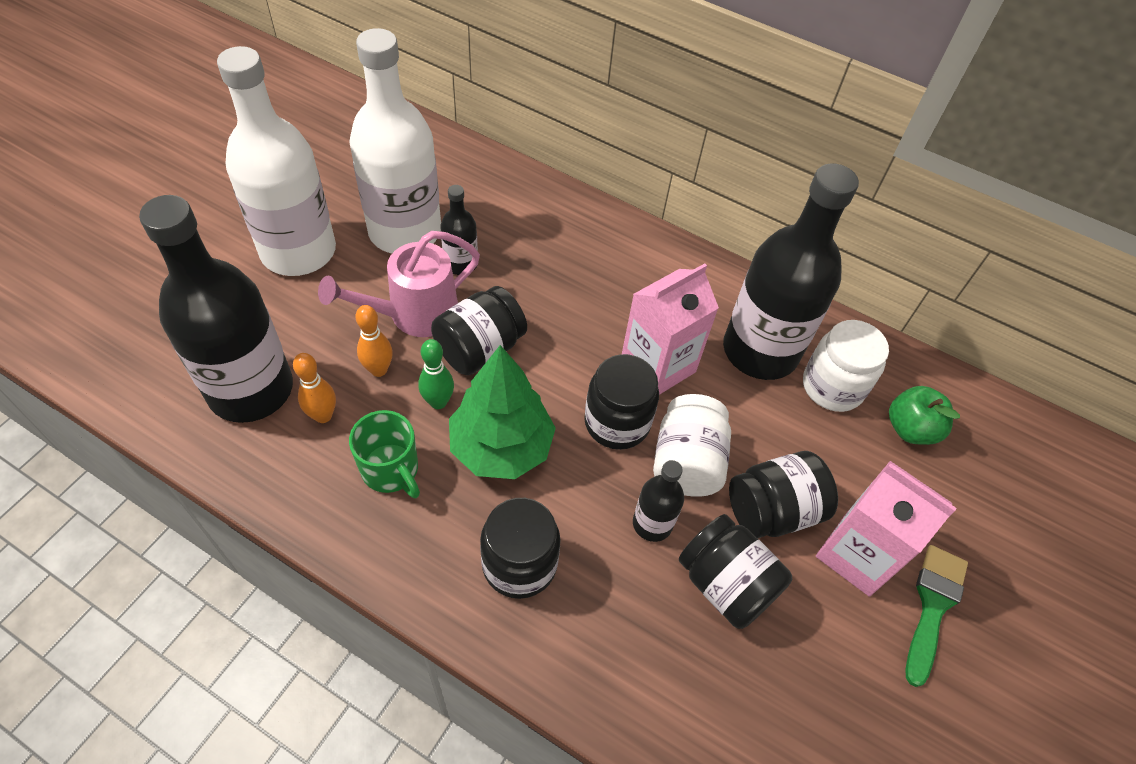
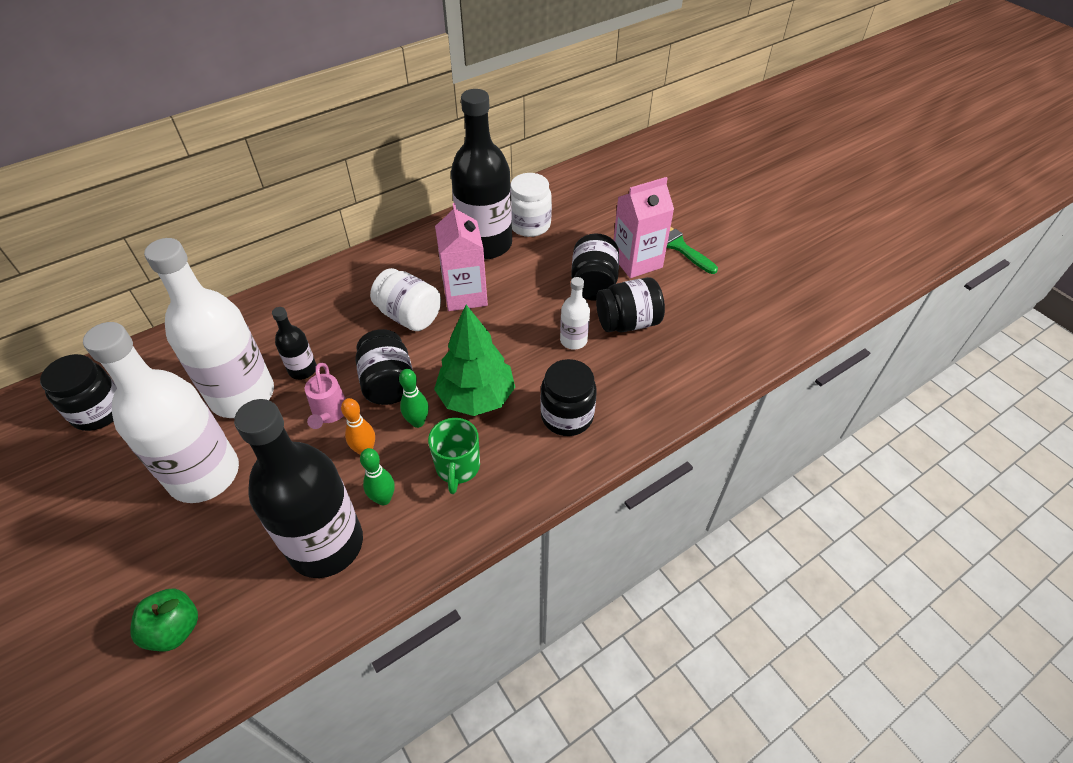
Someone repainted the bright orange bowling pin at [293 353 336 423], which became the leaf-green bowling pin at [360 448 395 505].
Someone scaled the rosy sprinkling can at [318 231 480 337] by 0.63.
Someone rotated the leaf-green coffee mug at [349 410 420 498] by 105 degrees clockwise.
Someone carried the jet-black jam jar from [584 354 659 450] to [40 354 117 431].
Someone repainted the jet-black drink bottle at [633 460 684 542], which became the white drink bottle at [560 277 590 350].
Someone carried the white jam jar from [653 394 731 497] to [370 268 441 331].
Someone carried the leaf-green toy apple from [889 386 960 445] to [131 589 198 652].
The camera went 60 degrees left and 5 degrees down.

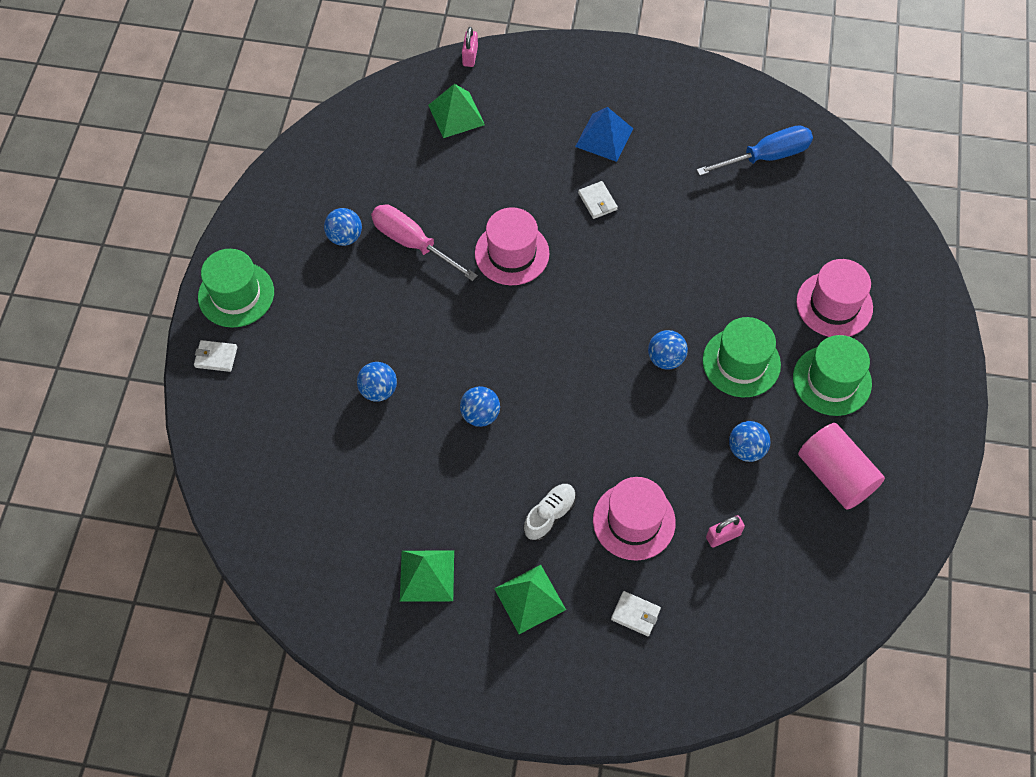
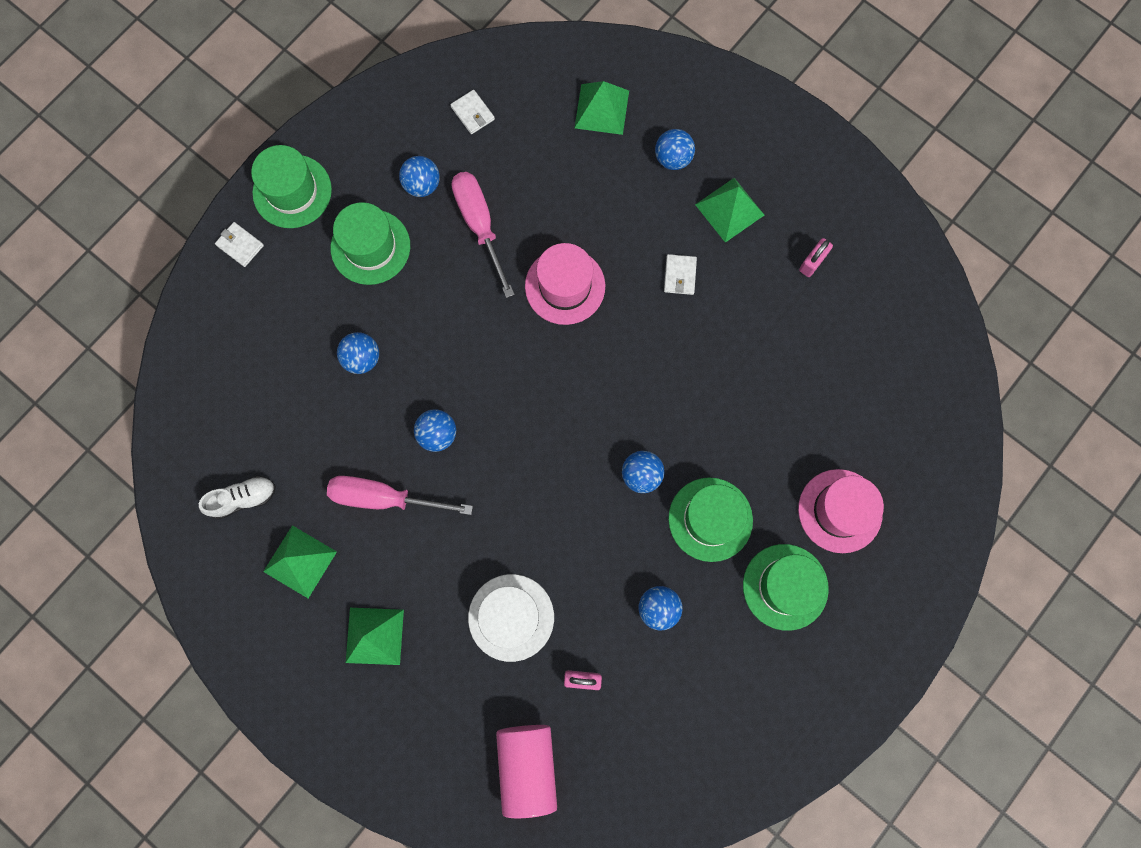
Someone carried the rosy padlock from [462 27 478 67] to [799 238 833 277].
Someone carried the white sneaker from [523 484 576 541] to [199 475 276 519].
Someone repainted the blue pyramid at [575 107 633 162], which became the leaf-green pyramid at [695 178 764 243].
Someone repainted the rosy hat at [593 477 676 561], which became the white hat at [468 574 554 662].
Someone carried the white card wallet from [611 591 661 636] to [450 90 495 134].
Someone took away the blue hand screwdriver at [697 125 813 176].
Someone carried the rosy cylinder from [798 423 885 510] to [496 725 557 818].
Someone put down the rosy hand screwdriver at [327 476 473 515].
Someone put down the leaf-green hat at [331 202 410 285].
Someone put down the blue play ball at [655 129 695 170].
The camera went 30 degrees right and 15 degrees up.

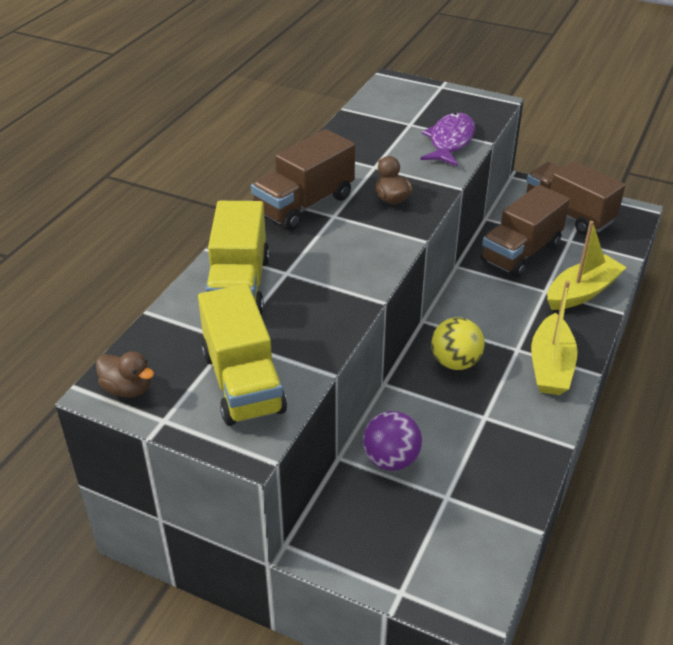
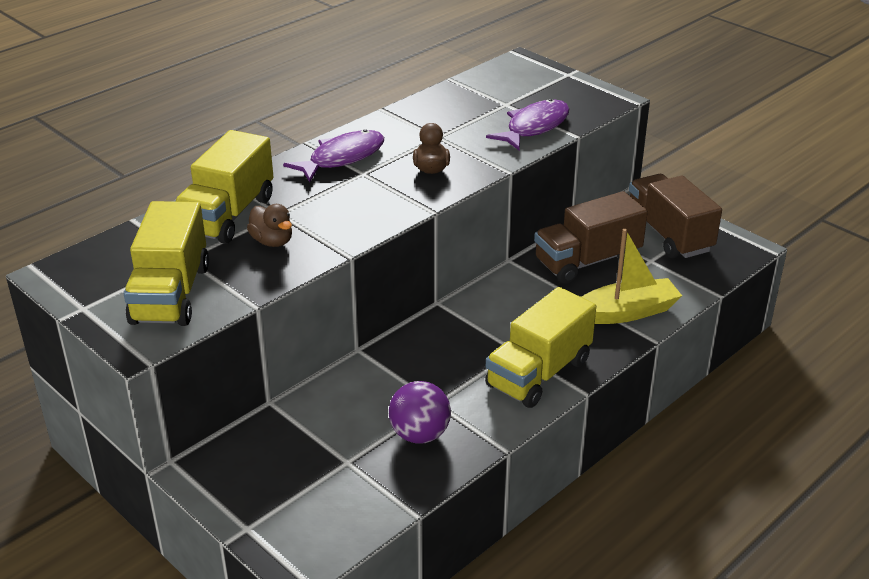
Someone carried the russet toy duck from [96 351 154 398] to [247 204 292 247].
Someone swapped the russet truck at [251 129 355 230] for the purple fish at [283 129 384 182].
Someone carried the purple play ball from [363 411 422 470] to [389 381 451 443].
Someone took away the yellow play ball at [431 317 485 370].
Someone swapped the yellow toy boat at [531 281 578 395] for the yellow truck at [485 287 596 408].
The camera went 20 degrees right and 5 degrees down.

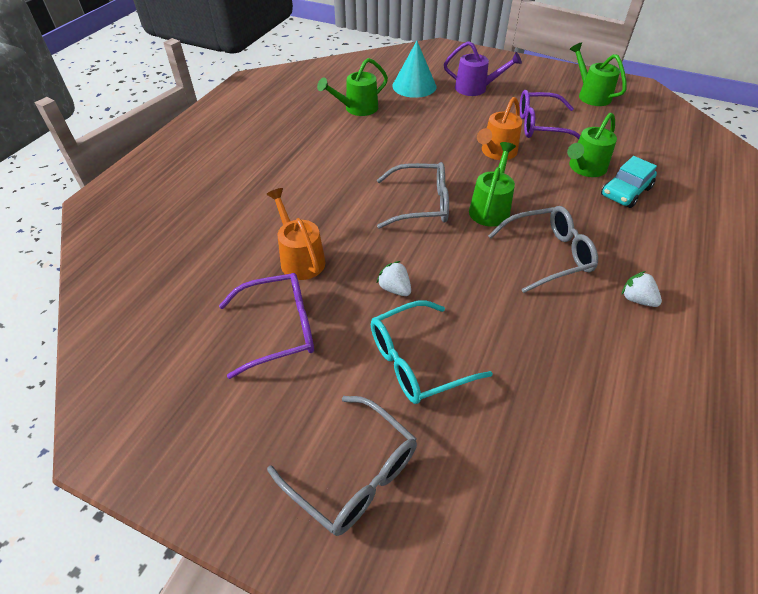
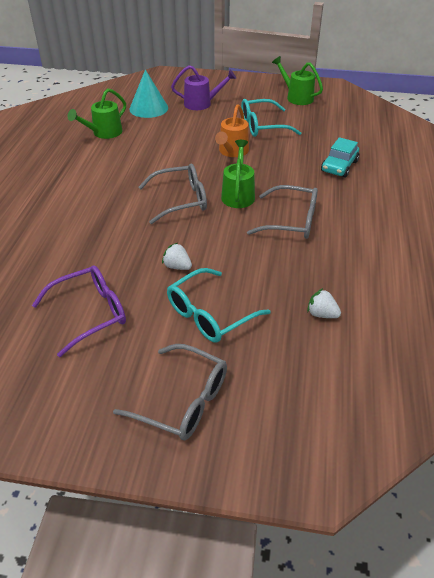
Someone took away the bright orange sprinkling can at [266 188 326 280].
Someone rotated the ash-grey spectacles at [488 206 598 293] by 45 degrees clockwise.
Someone repainted the purple spectacles at [520 90 580 139], which became the turquoise spectacles at [241 99 301 137].
Someone took away the leaf-green sprinkling can at [567 113 617 177].
Someone carried the white toy strawberry from [622 271 662 307] to [307 288 341 318].
The camera went 15 degrees left and 5 degrees down.

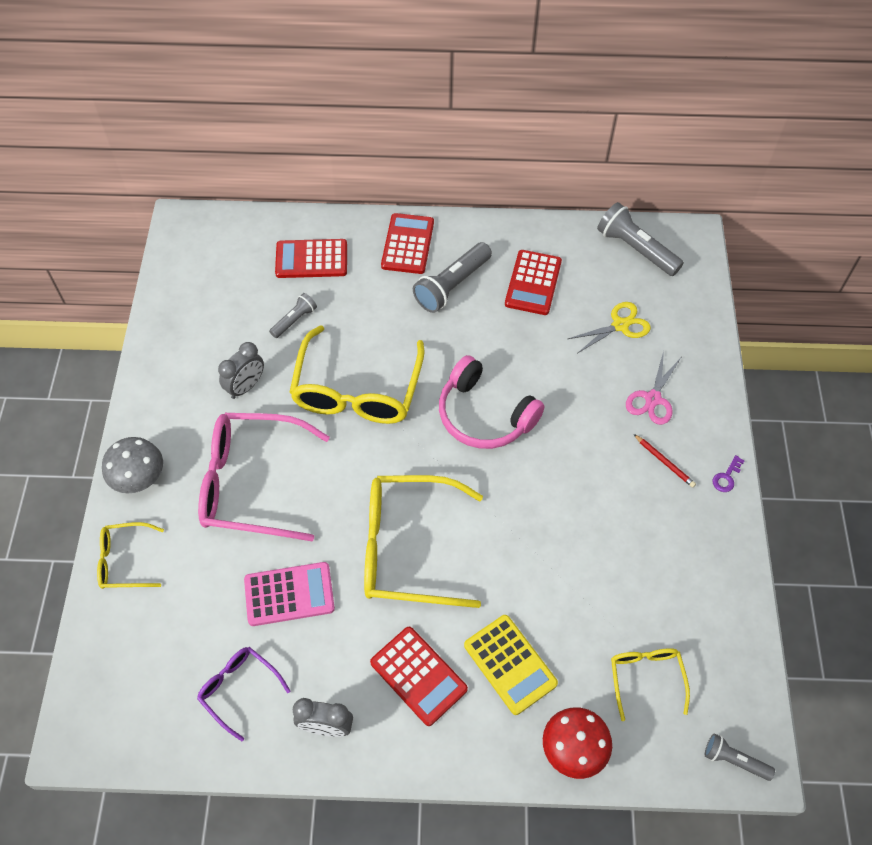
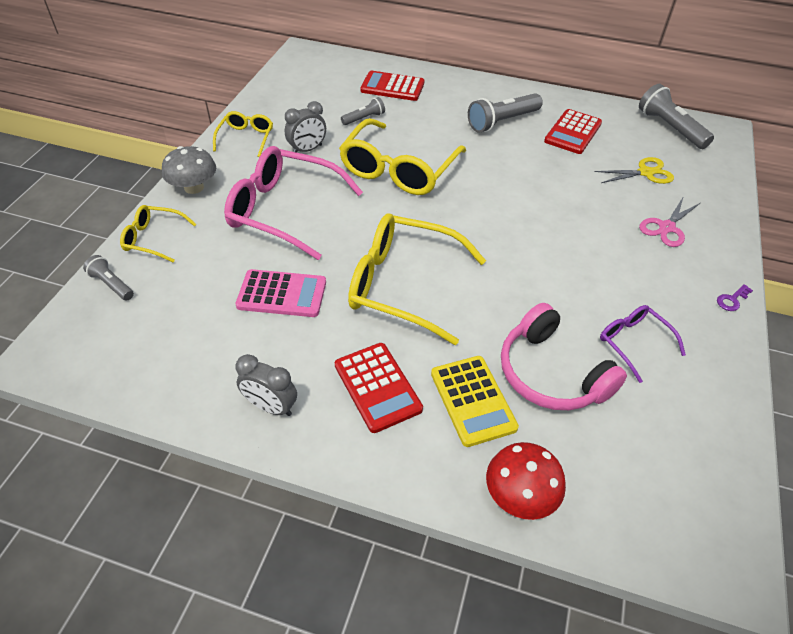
Someone carried the purple spectacles from [197 647 290 741] to [600 305 686 383].
Someone took away the scarlet calculator at [381 213 434 274].
Someone carried the rosy headset from [439 355 545 449] to [501 303 627 410].
Someone carried the yellow spectacles from [611 648 690 721] to [213 111 273 157].
Someone took away the scarlet wooden pencil at [634 434 696 488].
Someone carried the ash-grey flashlight from [705 733 775 781] to [83 255 134 301].
The camera went 15 degrees right and 10 degrees down.

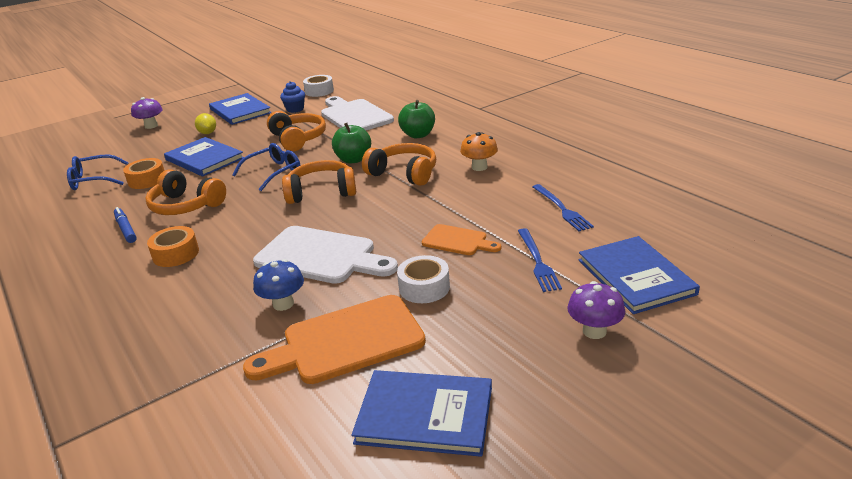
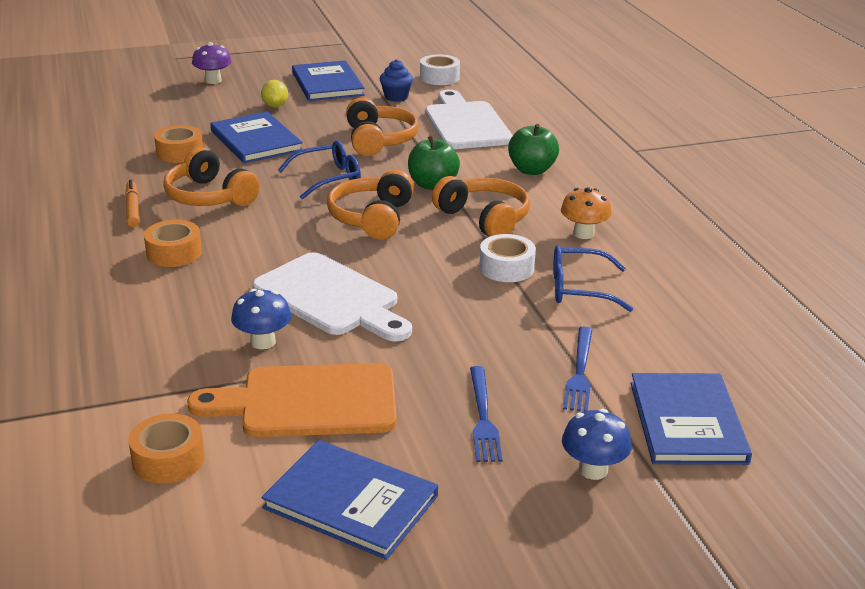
Someone carried the blue spectacles from [67 155 129 190] to [553 245 633 312].
Someone repainted the blue marker pen at [114 207 137 243], which became the bright orange marker pen at [125 180 139 227].
Someone rotated the bright orange headset at [282 160 356 204] by 90 degrees counterclockwise.
Someone carried the white roll of tape from [397 255 450 303] to [479 234 536 282].
Someone took away the bright orange bread board at [422 224 501 255].
Someone carried the blue table fork from [533 184 594 231] to [470 366 503 462].
Someone repainted the purple mushroom at [567 281 625 339], which became the blue mushroom at [562 409 632 480].
Someone put down the bright orange roll of tape at [129 414 205 483].
The camera went 15 degrees right and 0 degrees up.

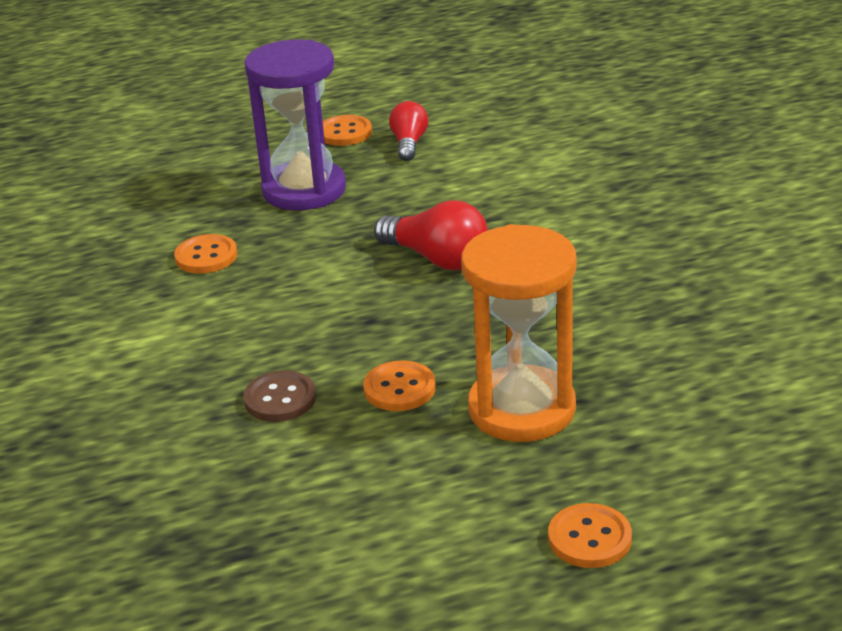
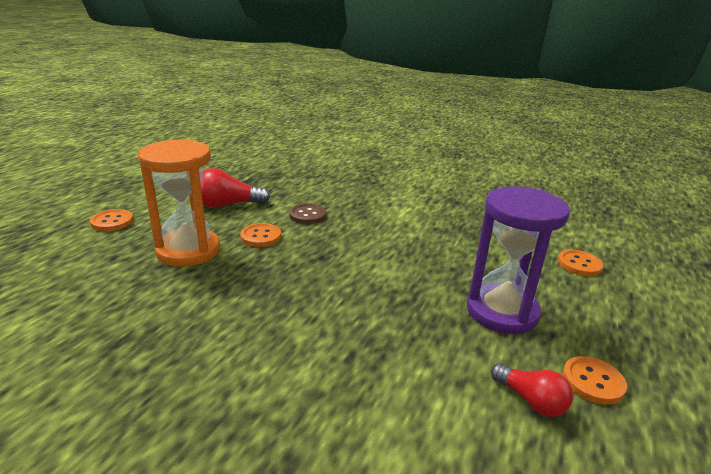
Someone carried the bright orange button from [174 234 237 274] to [558 250 603 276].
Someone carried the scarlet lightbulb from [374 200 488 270] to [200 168 270 208].
The camera went 130 degrees right and 5 degrees down.

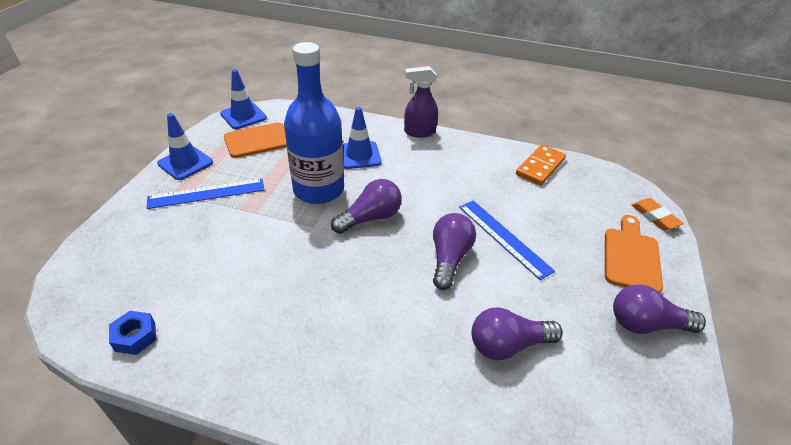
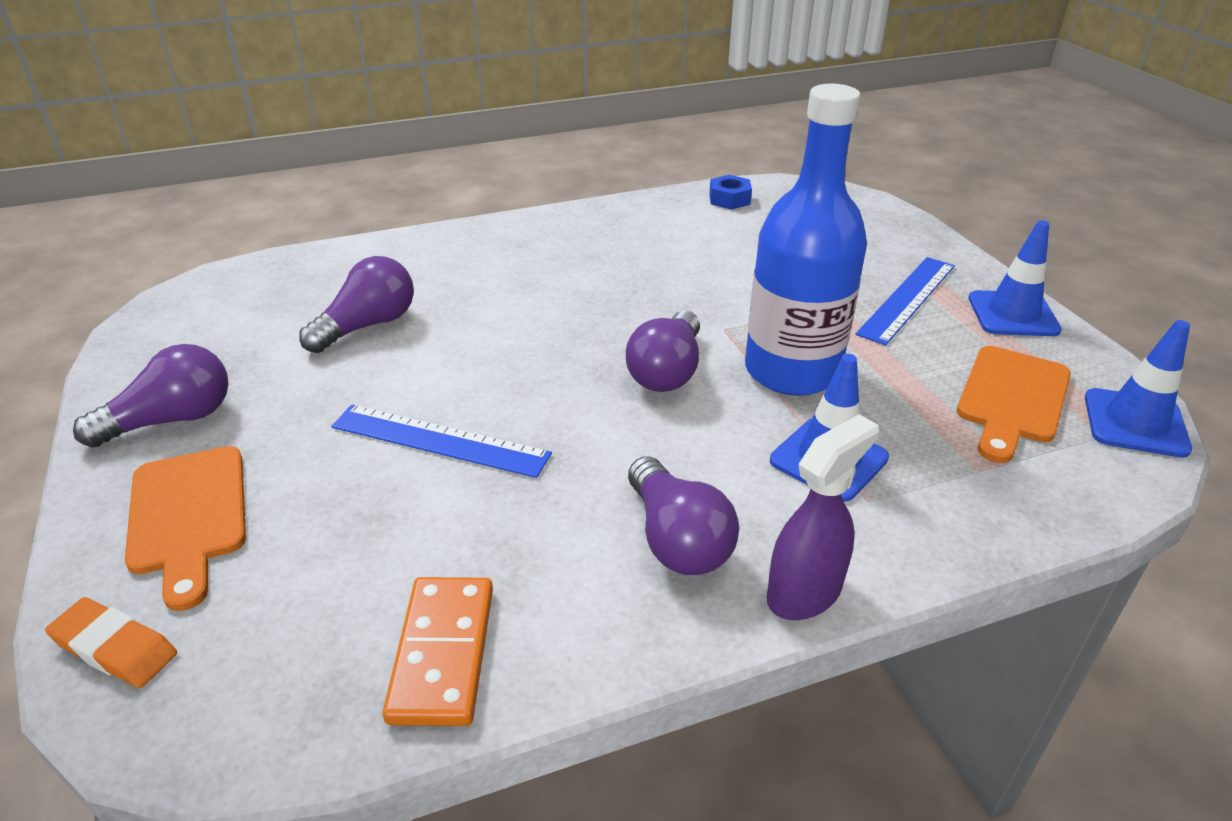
Someone carried the purple lightbulb from [433 213 476 290] to [628 456 739 575].
The camera went 145 degrees right and 5 degrees down.

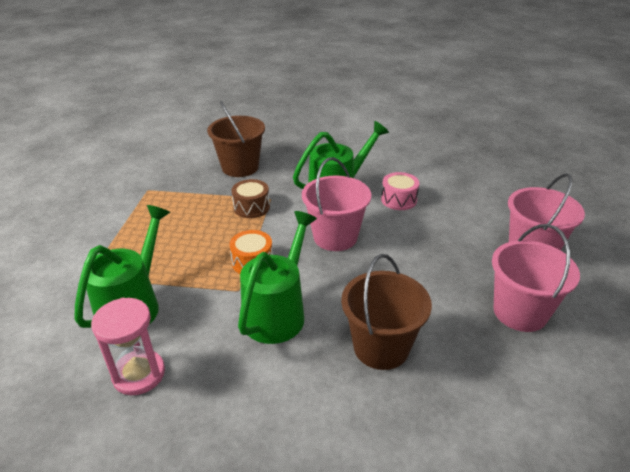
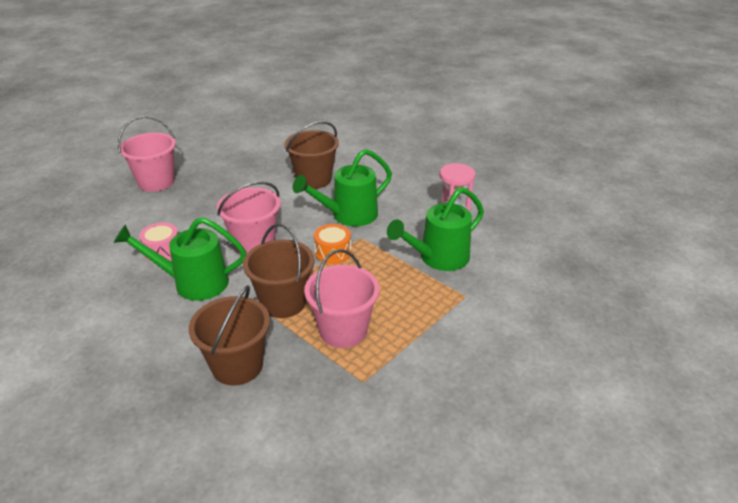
Someone swapped the russet snare drum at [231 179 270 218] for the russet pail at [243 224 315 318].
Someone carried the rosy pail from [492 224 580 332] to [304 249 379 348].
The camera went 145 degrees left and 0 degrees up.

